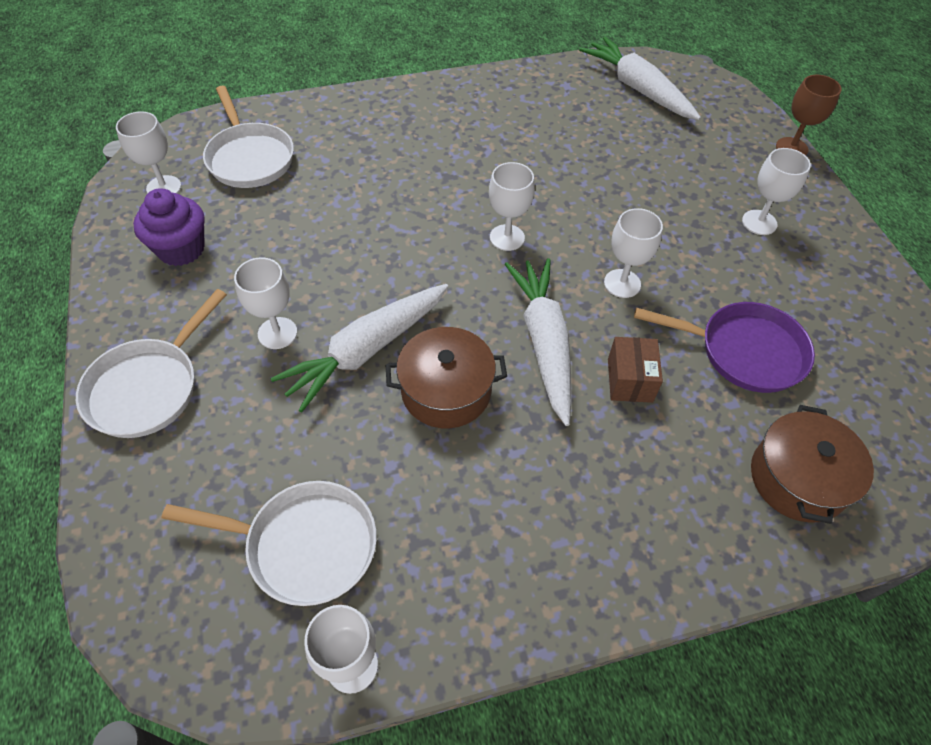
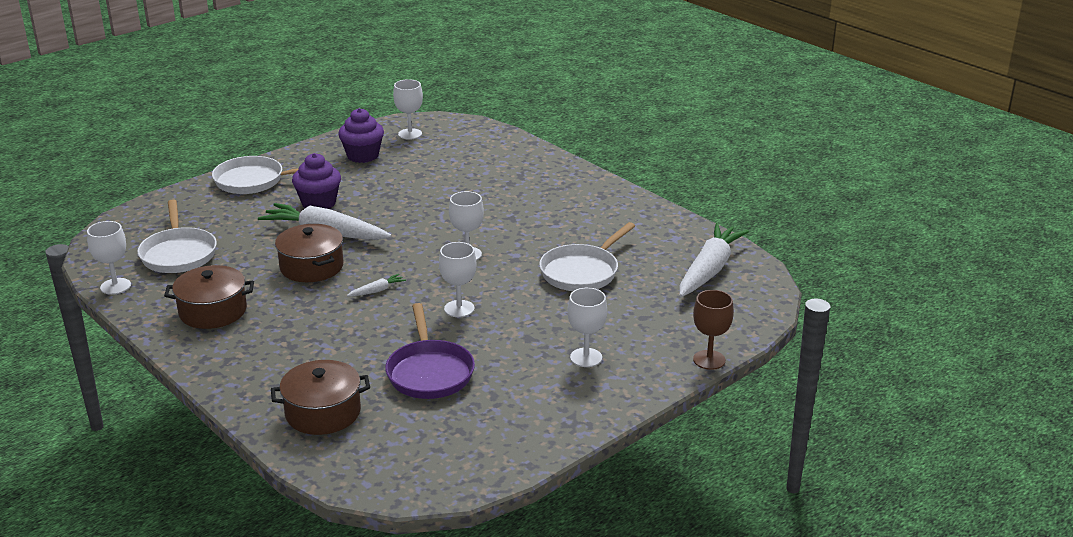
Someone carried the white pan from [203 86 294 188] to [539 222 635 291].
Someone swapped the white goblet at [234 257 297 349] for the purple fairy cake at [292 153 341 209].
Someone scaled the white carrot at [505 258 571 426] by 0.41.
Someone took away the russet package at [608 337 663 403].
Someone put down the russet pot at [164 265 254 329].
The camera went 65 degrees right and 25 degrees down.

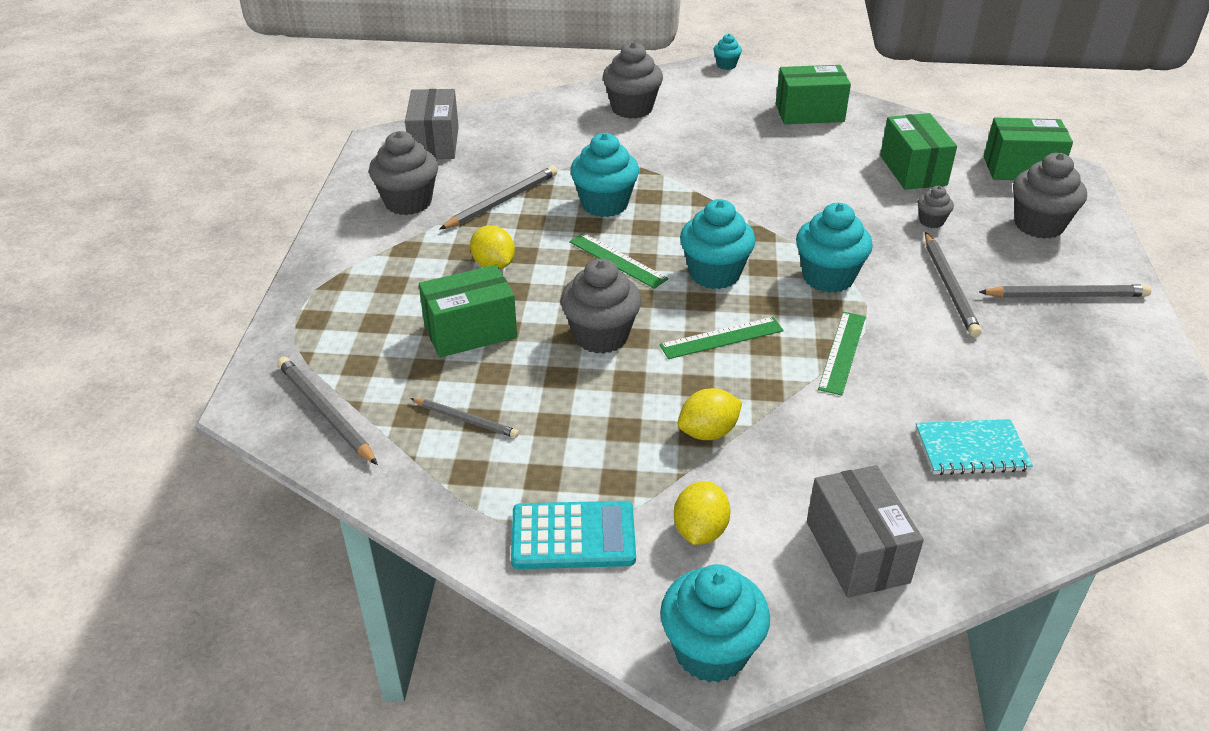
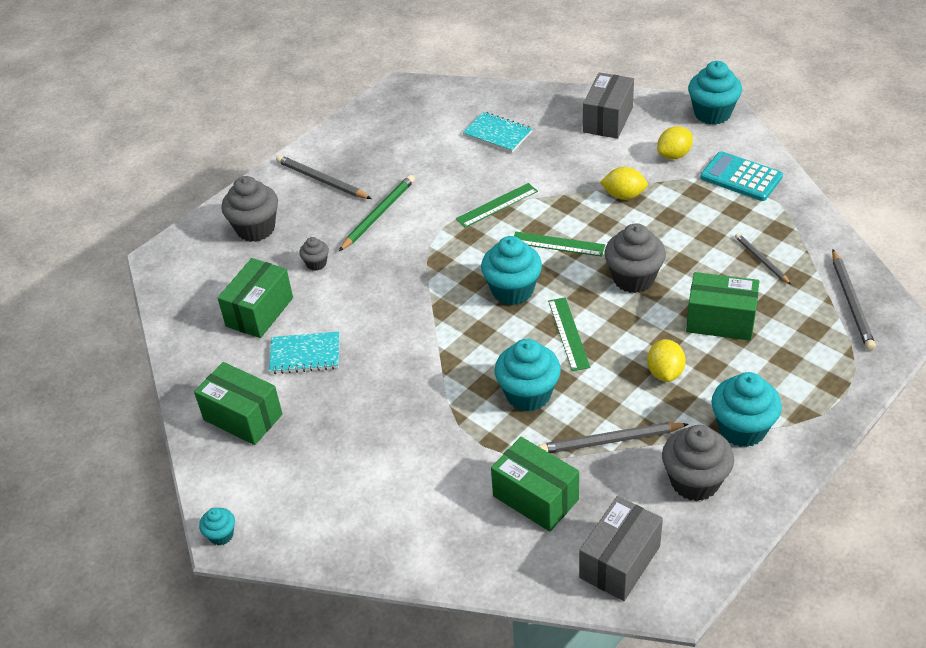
Someone took away the ash-grey fairy cake at [603 42 663 119].
Someone carried the turquoise fairy cake from [796 203 873 293] to [711 372 782 447].
Someone repainted the ash-grey wooden pencil at [925 232 982 337], which became the leaf-green wooden pencil at [339 175 415 251].
Someone carried the leaf-green package from [984 117 1073 180] to [491 437 579 532].
Someone put down the turquoise exercise book at [269 332 339 374].
The camera went 140 degrees left and 5 degrees up.

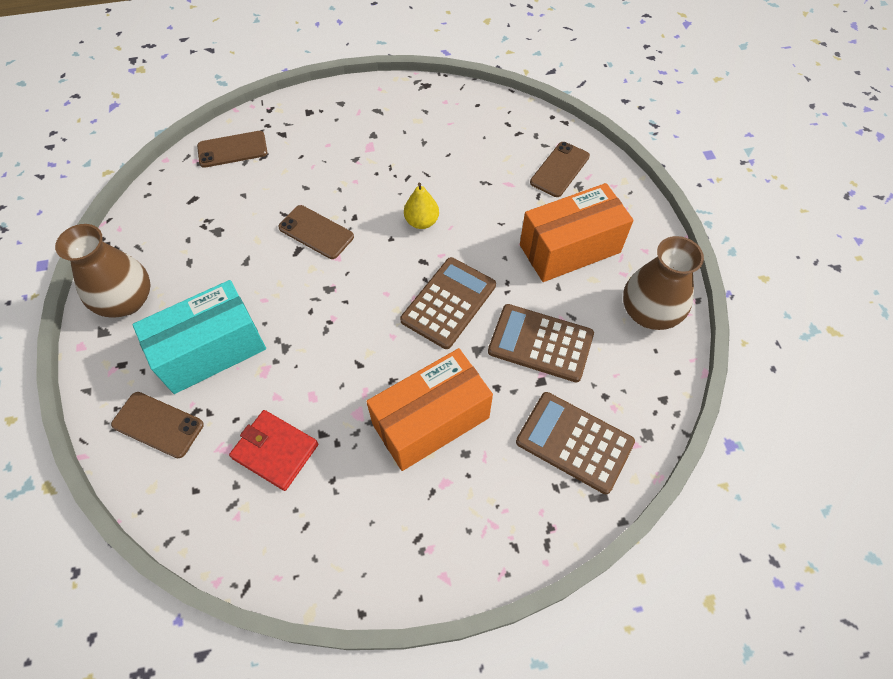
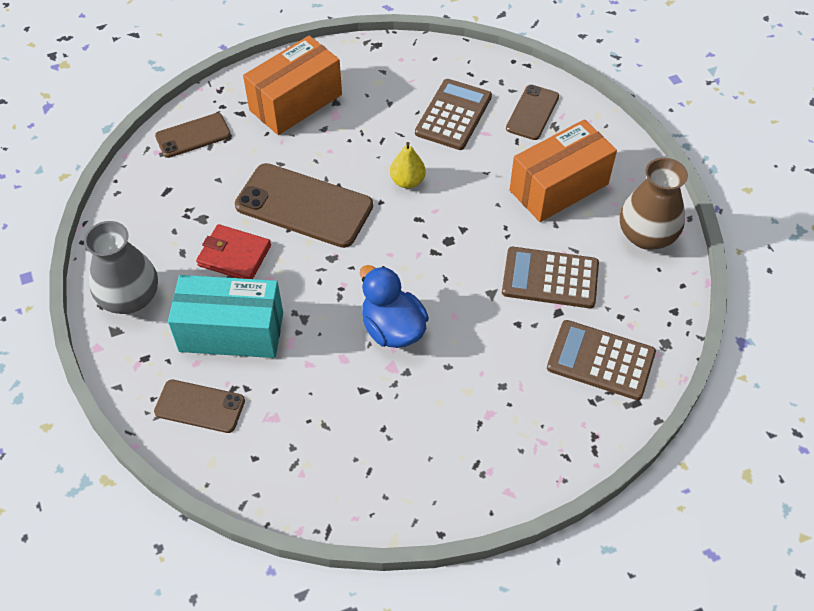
Someone repainted the russet tall vase at [55 224 150 318], which became the ash-grey tall vase at [84 221 158 314].
Someone rotated the turquoise package at [132 280 266 394] by 45 degrees clockwise.
Someone carried the scarlet card wallet from [229 410 318 491] to [196 224 271 279].
Someone scaled the russet mobile phone at [278 205 354 259] by 1.75.
Someone carried the bright orange package from [366 348 493 471] to [243 36 342 135].
Someone carried the russet calculator from [400 257 496 349] to [415 79 492 150].
Someone put down the blue toy duck at [360 265 429 348].
The camera went 10 degrees left and 5 degrees down.

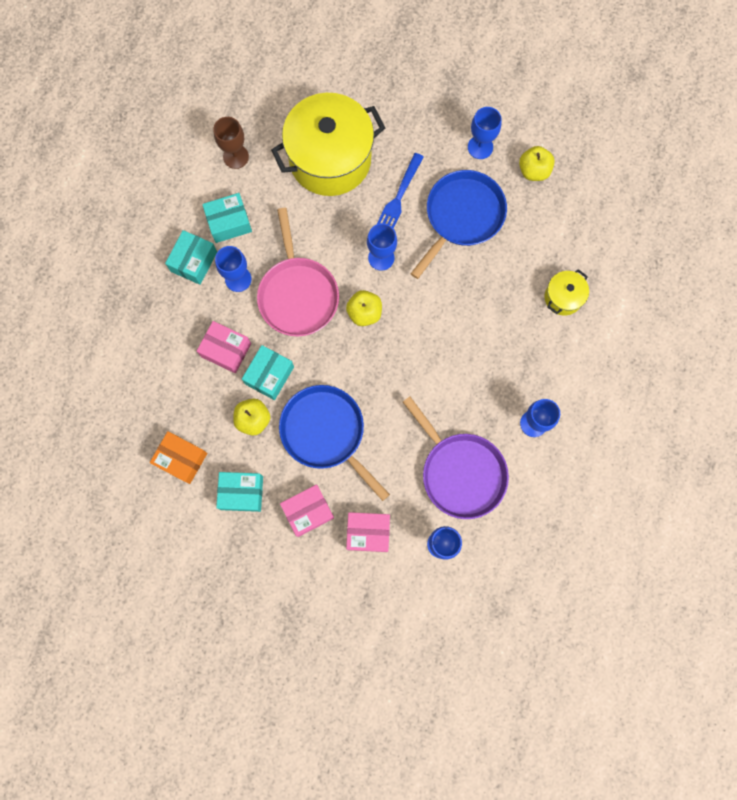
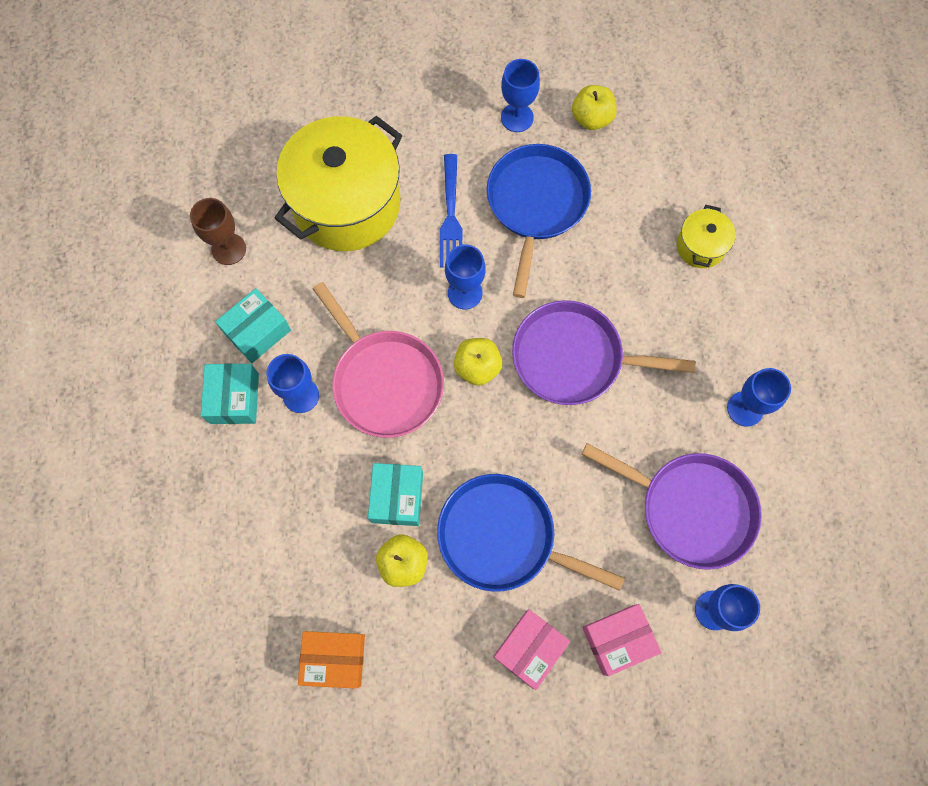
Someone took away the rosy package at [197 321 251 373].
Someone took away the turquoise package at [216 472 263 512].
Someone put down the purple pan at [512 300 696 405].
The camera went 25 degrees left and 5 degrees down.

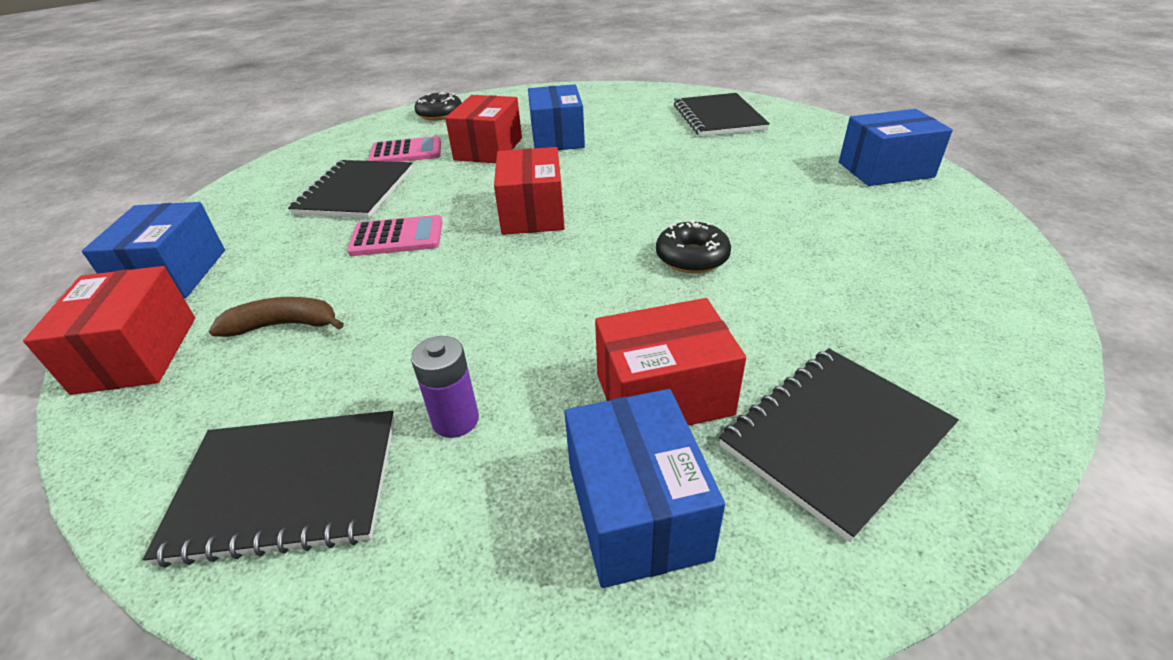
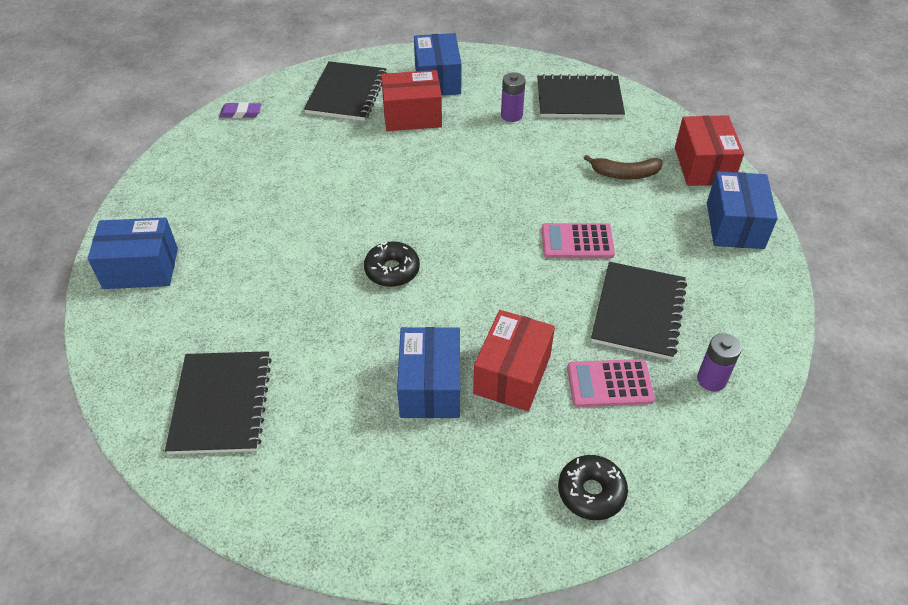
Someone took away the scarlet package at [494 147 565 235].
Someone carried the jet-black doughnut from [656 220 731 273] to [364 241 420 287].
Someone rotated the jet-black exercise book at [719 348 959 542] by 45 degrees counterclockwise.
Someone put down the purple gum eraser at [219 102 261 118].
Someone put down the purple power cell at [697 333 742 392].
The camera went 175 degrees left and 10 degrees up.

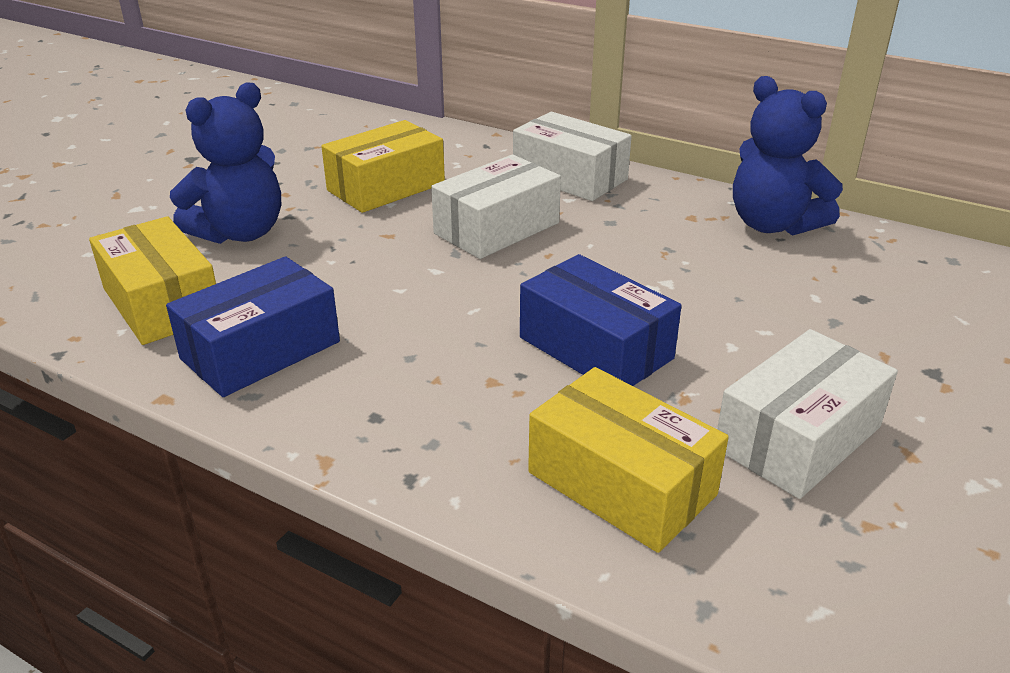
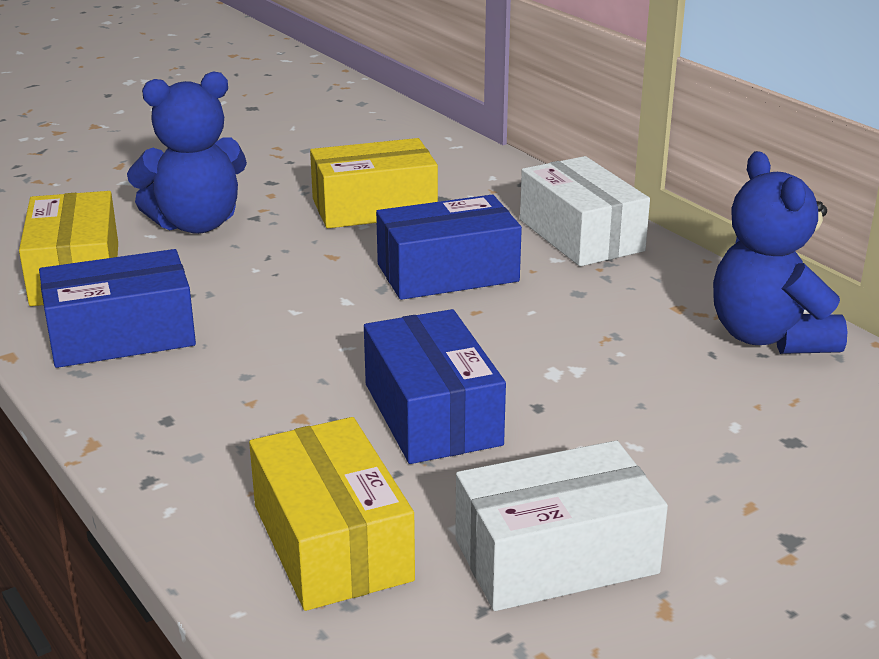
Someone repainted the white package at [431 154 561 259], which became the blue package at [376 195 522 300].
The camera went 25 degrees right and 5 degrees down.

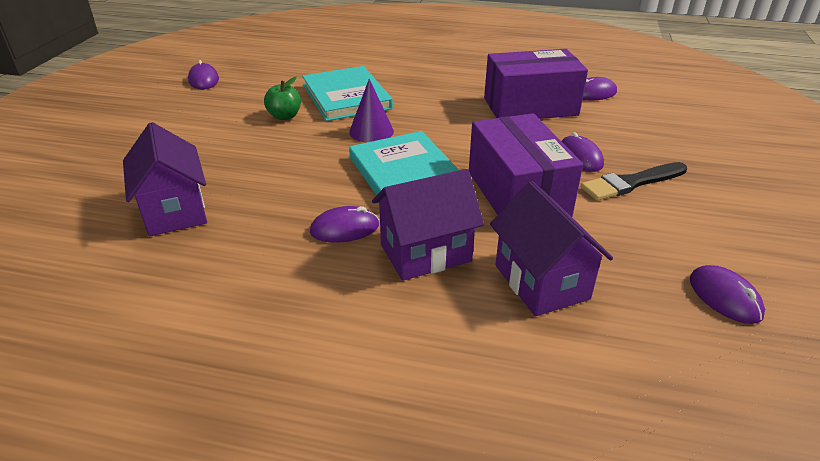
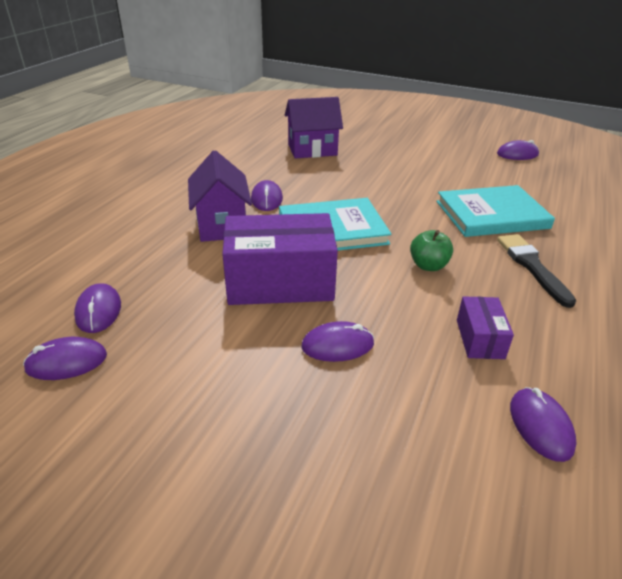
Someone carried the leaf-green toy apple from [264 77 301 120] to [410 230 453 271].
Someone took away the purple cone at [349 79 394 143].
Someone scaled the purple package at [484 49 588 119] by 0.48.
Someone took away the purple cottage at [490 181 613 316].
Someone carried the jet-black paint brush from [581 162 687 200] to [497 234 577 308].
Someone put down the purple mouse at [74 283 121 333].
The camera went 100 degrees right and 0 degrees up.

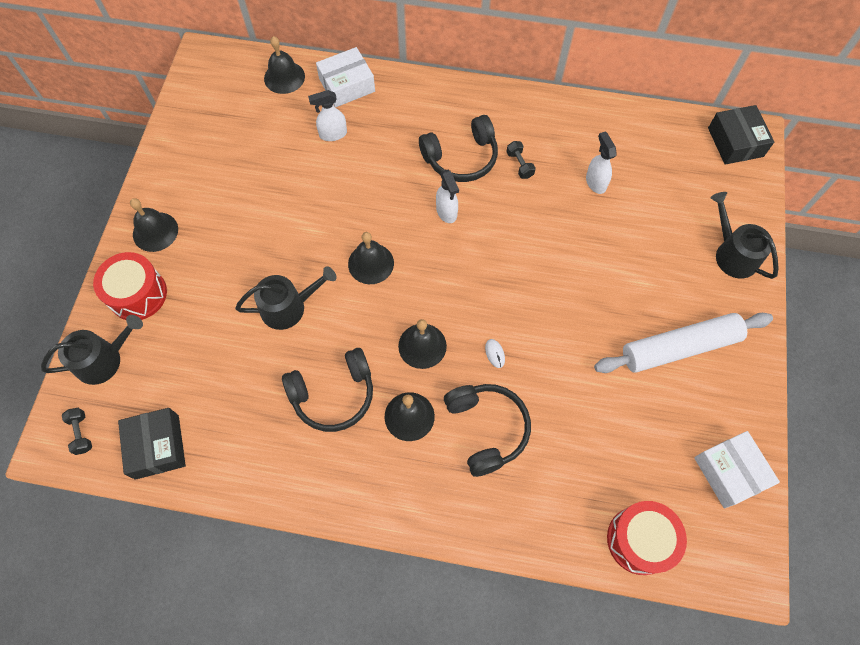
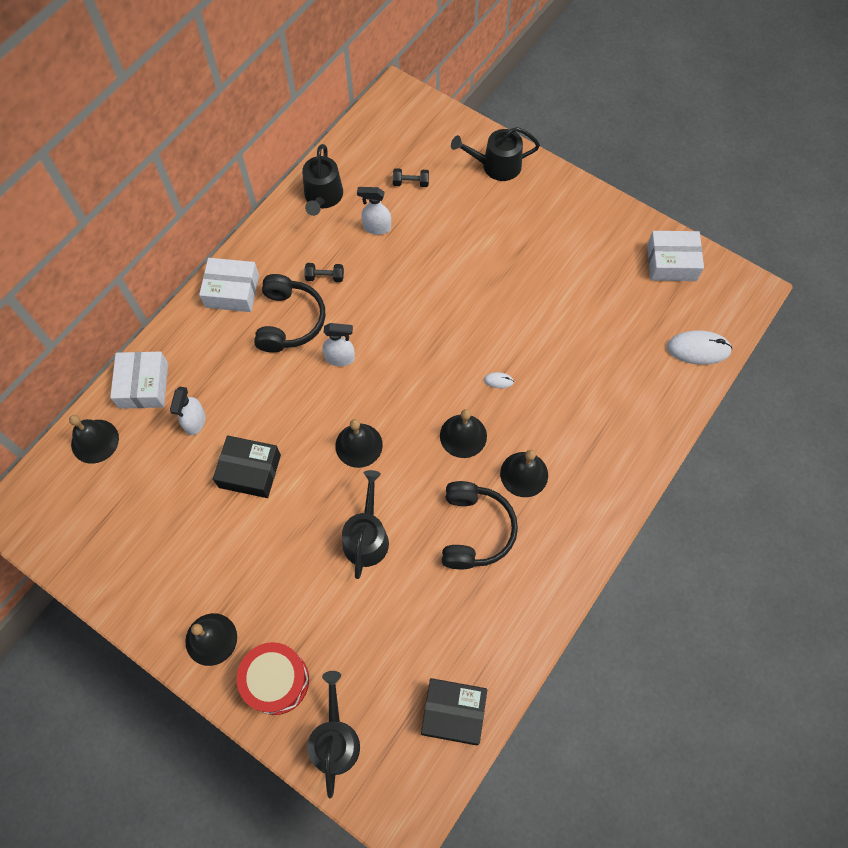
Someone carried the jet-black hand weight from [62 408 92 455] to [393 168 429 187].
Someone took away the jet-black headset at [444 384 531 477].
Someone took away the white rolling pin at [594 313 773 373].
Someone swapped the scarlet snare drum at [607 501 687 575] for the white mouse at [667 330 732 365].
Someone carried the jet-black package from [708 105 774 164] to [213 435 281 498].
Someone put down the white package at [199 258 259 312].
Someone put down the jet-black sprinkling can at [302 144 343 216].
The camera went 65 degrees left and 0 degrees up.

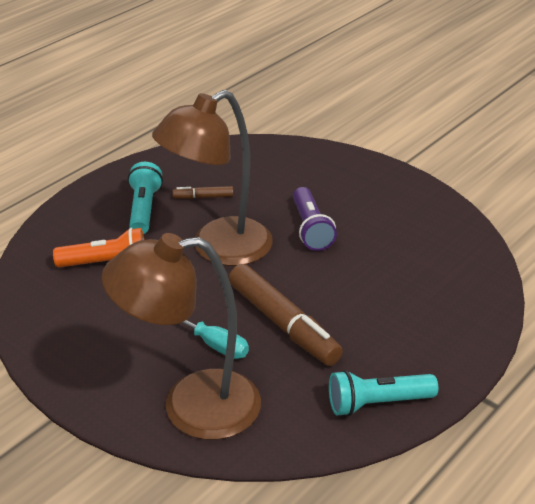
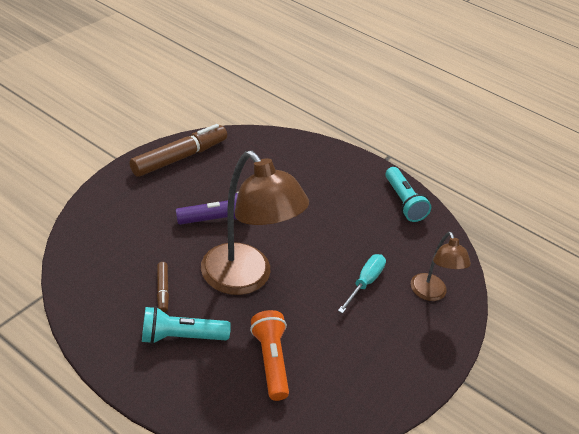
Someone scaled the russet desk lamp at [101 233 261 440] by 0.53.
Someone carried the russet marker pen from [229 264 343 366] to [129 124 227 177].
The camera went 100 degrees left and 5 degrees up.

